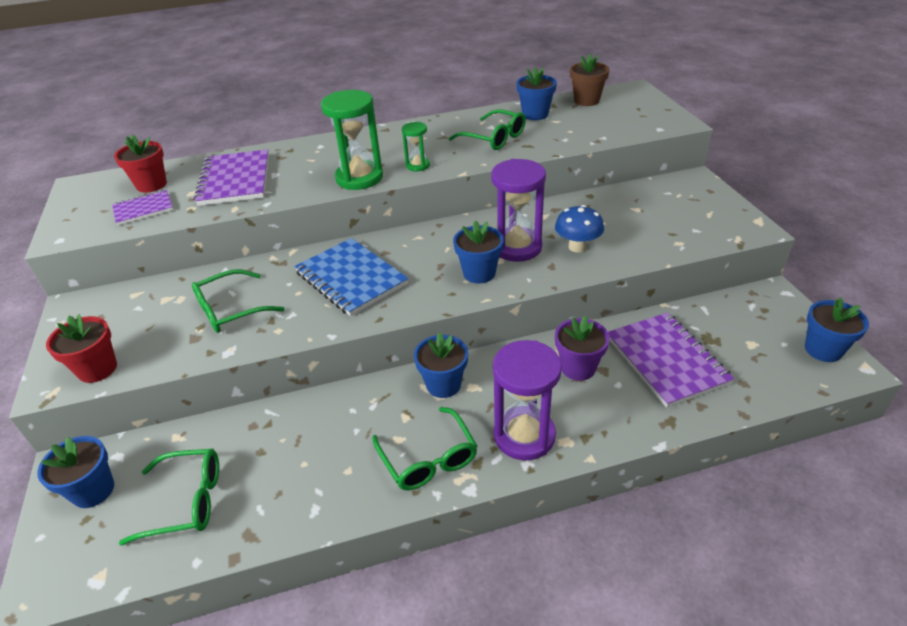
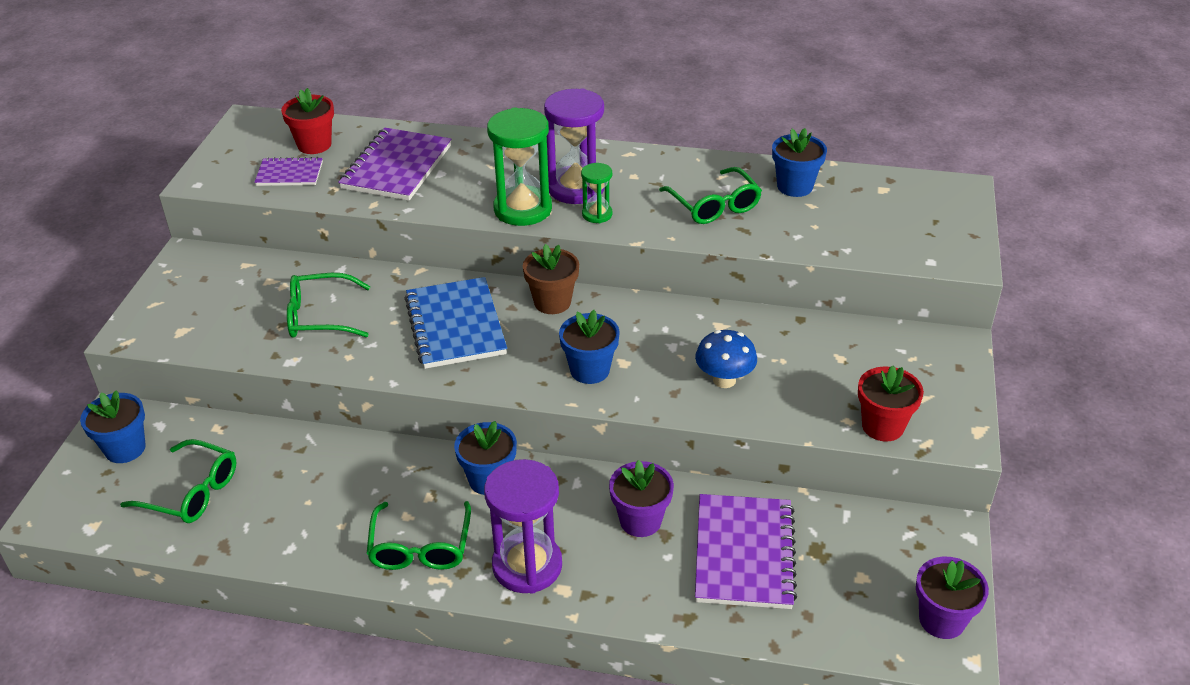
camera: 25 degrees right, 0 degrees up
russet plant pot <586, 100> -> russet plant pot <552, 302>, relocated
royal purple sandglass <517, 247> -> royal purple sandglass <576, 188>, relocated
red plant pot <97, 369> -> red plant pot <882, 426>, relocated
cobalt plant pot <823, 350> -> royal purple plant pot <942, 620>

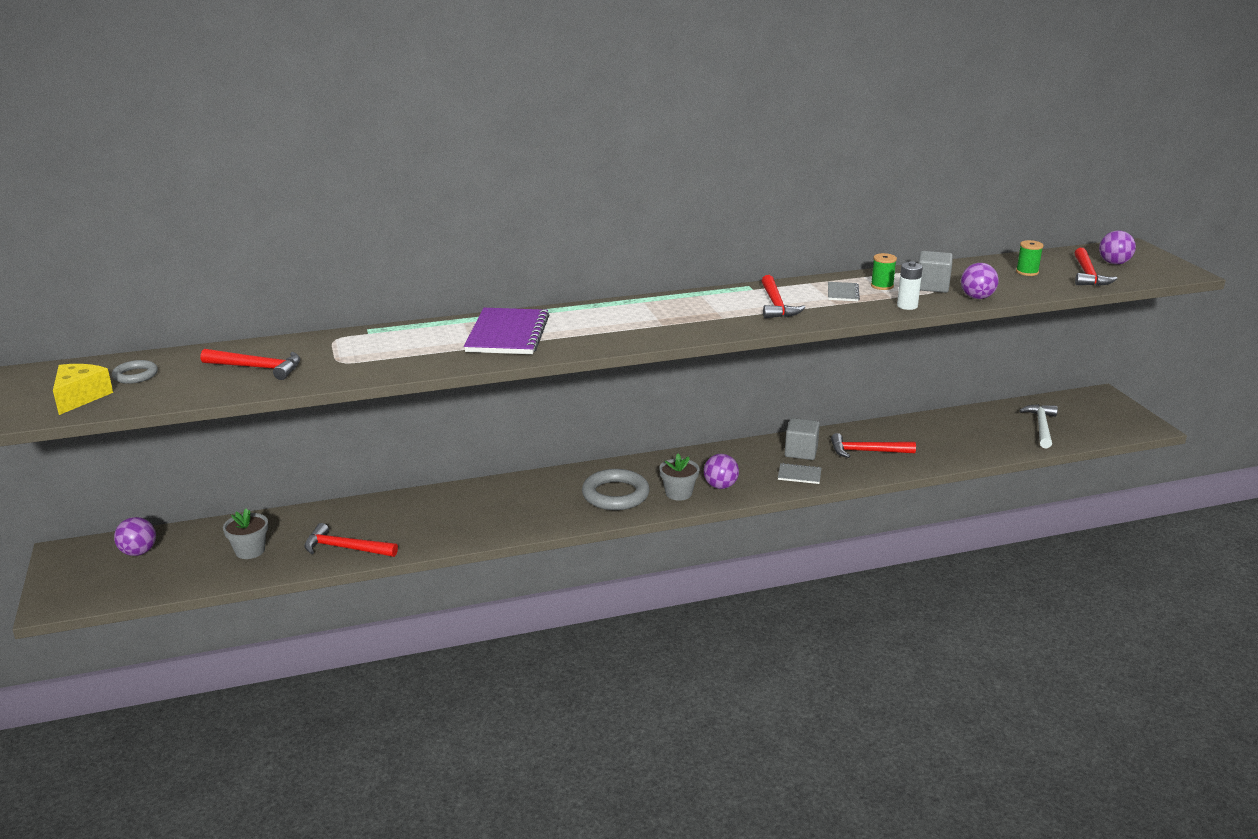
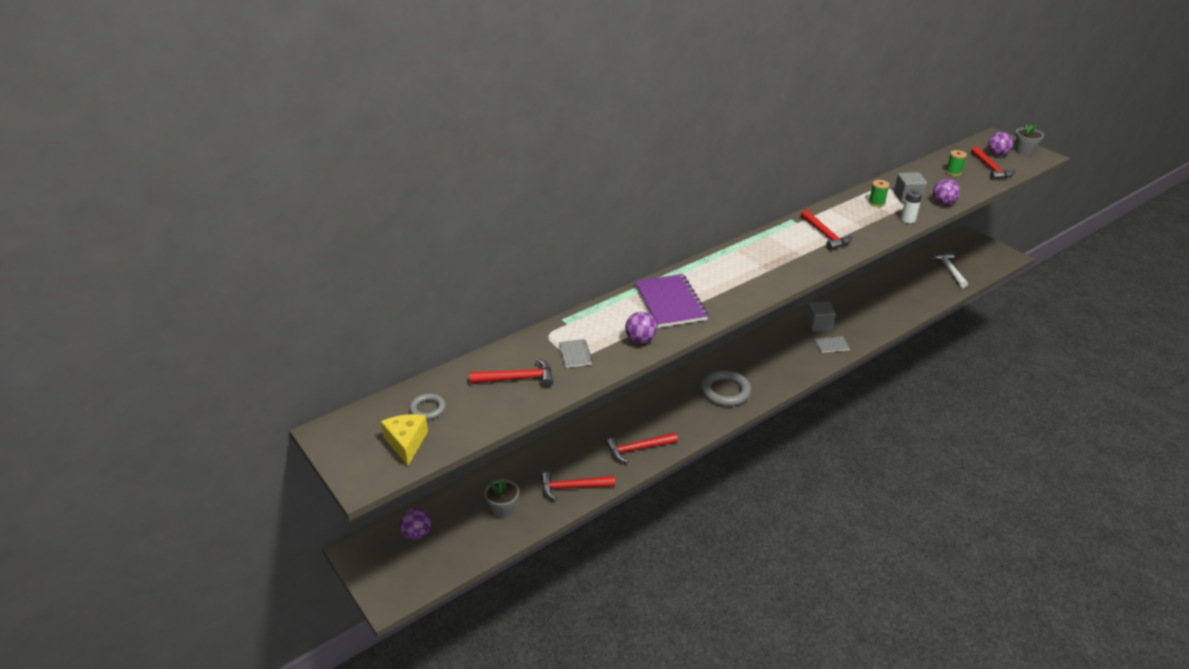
camera: 20 degrees left, 10 degrees up
ash-grey exercise book <843, 293> -> ash-grey exercise book <575, 354>, relocated
red carpenter's hammer <866, 451> -> red carpenter's hammer <638, 449>, relocated
royal purple ball <720, 486> -> royal purple ball <640, 340>, relocated
ash-grey plant pot <678, 493> -> ash-grey plant pot <1024, 150>, relocated

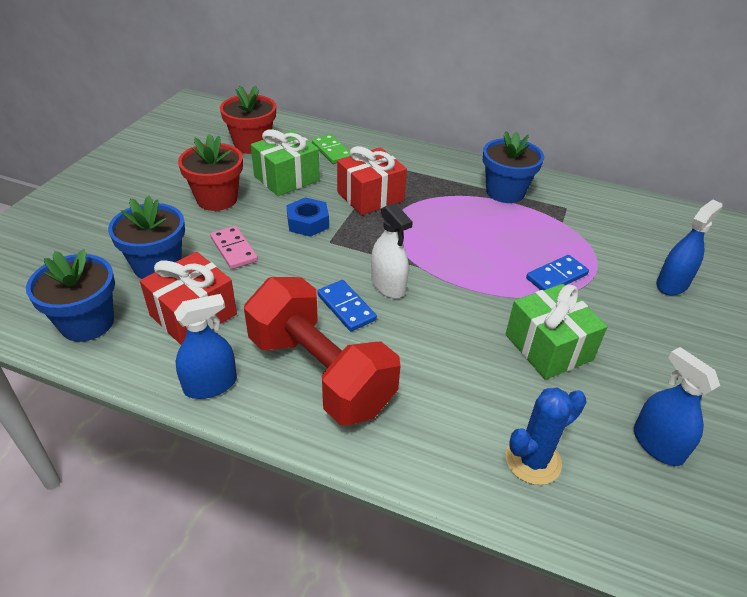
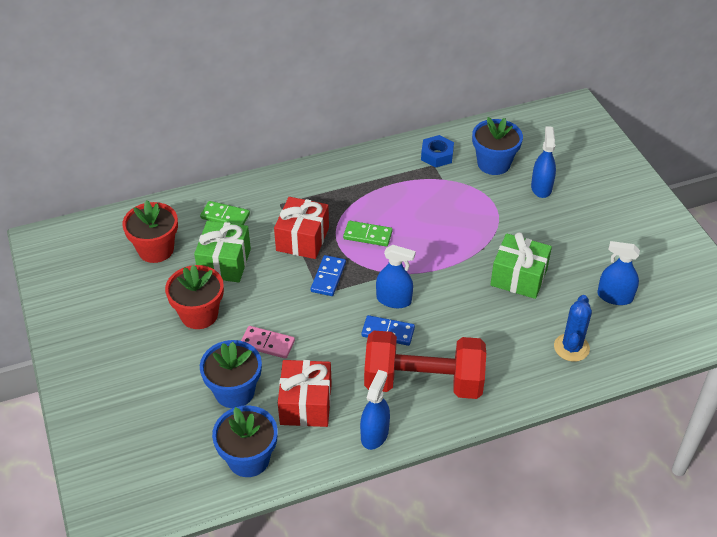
camera: 40 degrees left, 5 degrees up
cobalt domino tile <556, 276> -> cobalt domino tile <328, 277>, relocated
none -> leaf-green domino tile <367, 235>
white spray bottle <388, 285> -> cobalt spray bottle <394, 300>
cobalt nut <308, 222> -> cobalt nut <437, 155>, relocated
cobalt plant pot <505, 192> -> cobalt plant pot <493, 163>, relocated

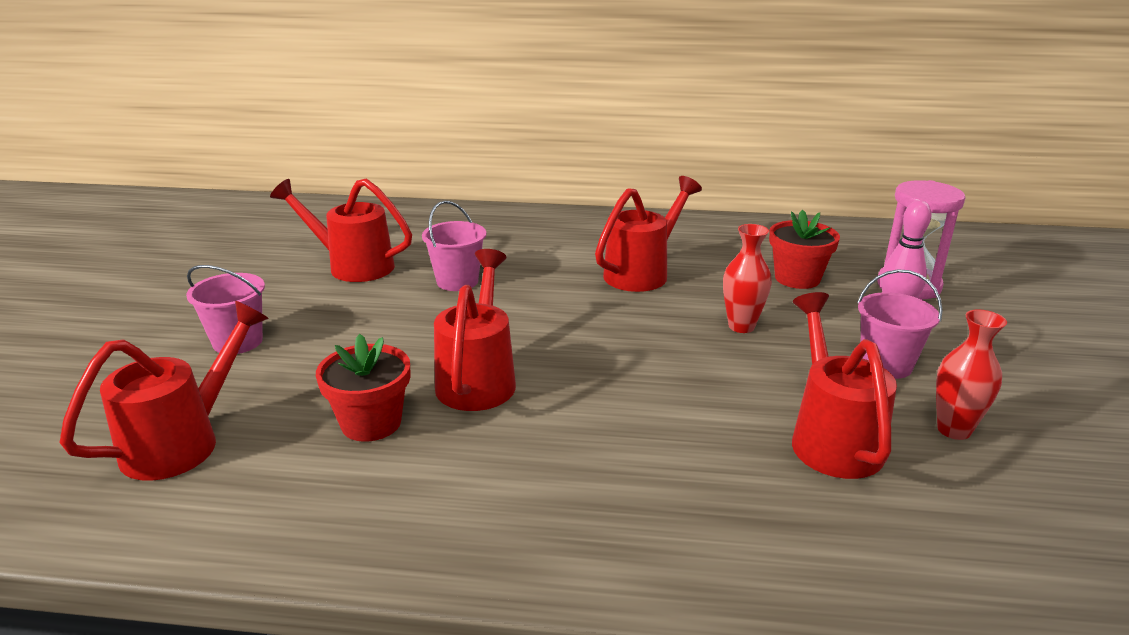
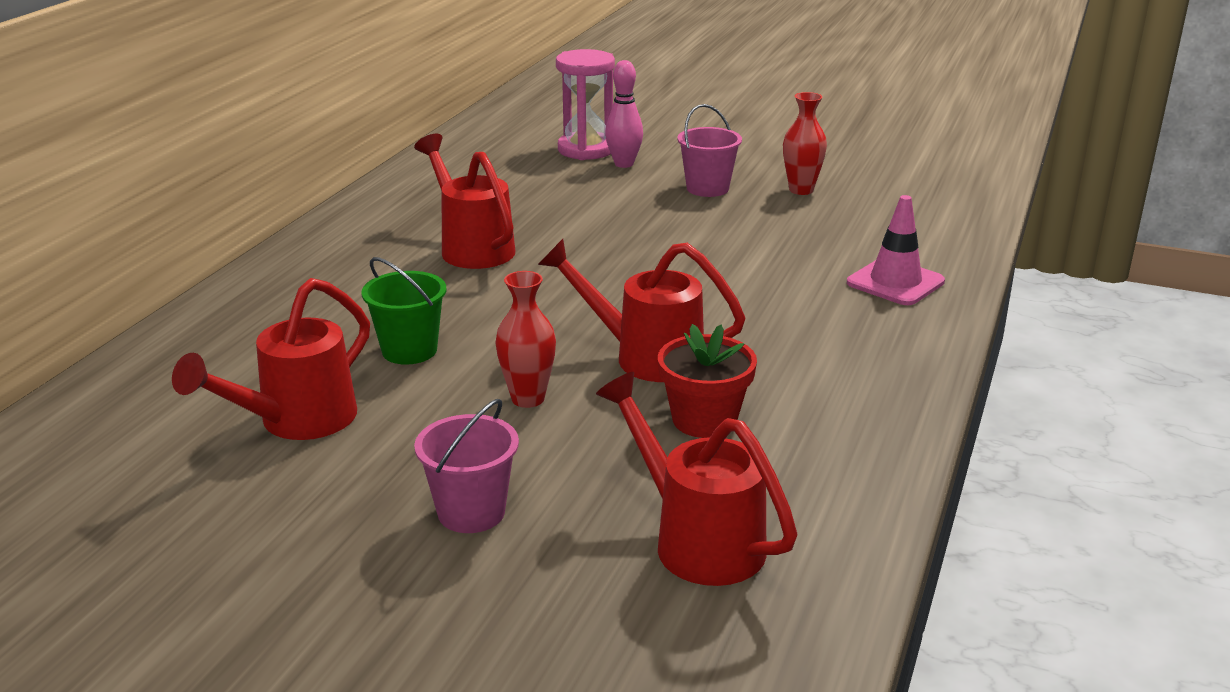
camera: 75 degrees left, 0 degrees up
rose-pink pail <457, 281> -> leaf-green pail <409, 350>
red vase <741, 326> -> red vase <528, 399>, relocated
none -> rose-pink road cone <895, 282>
red plant pot <797, 278> -> none
red watering can <831, 438> -> none

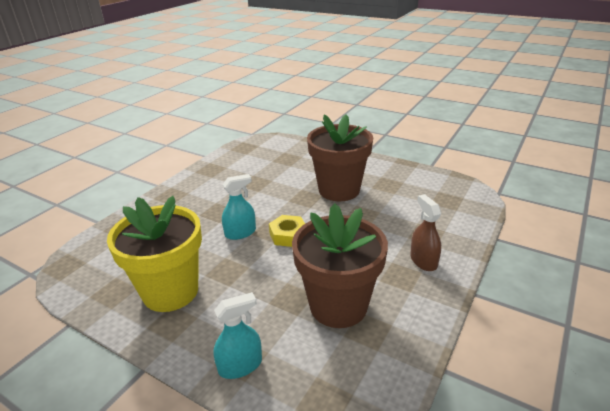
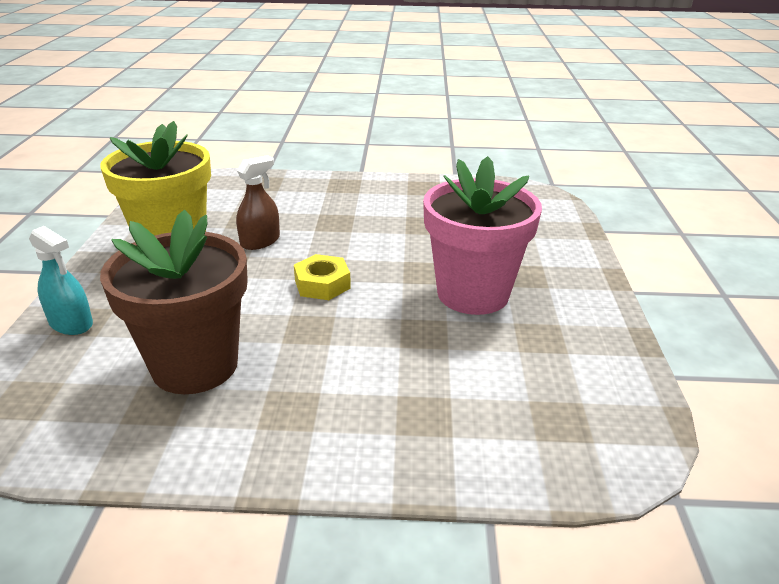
camera: 60 degrees right, 0 degrees up
russet spray bottle <423, 261> -> russet spray bottle <260, 241>, relocated
russet plant pot <339, 190> -> rose-pink plant pot <473, 294>
turquoise spray bottle <240, 233> -> none

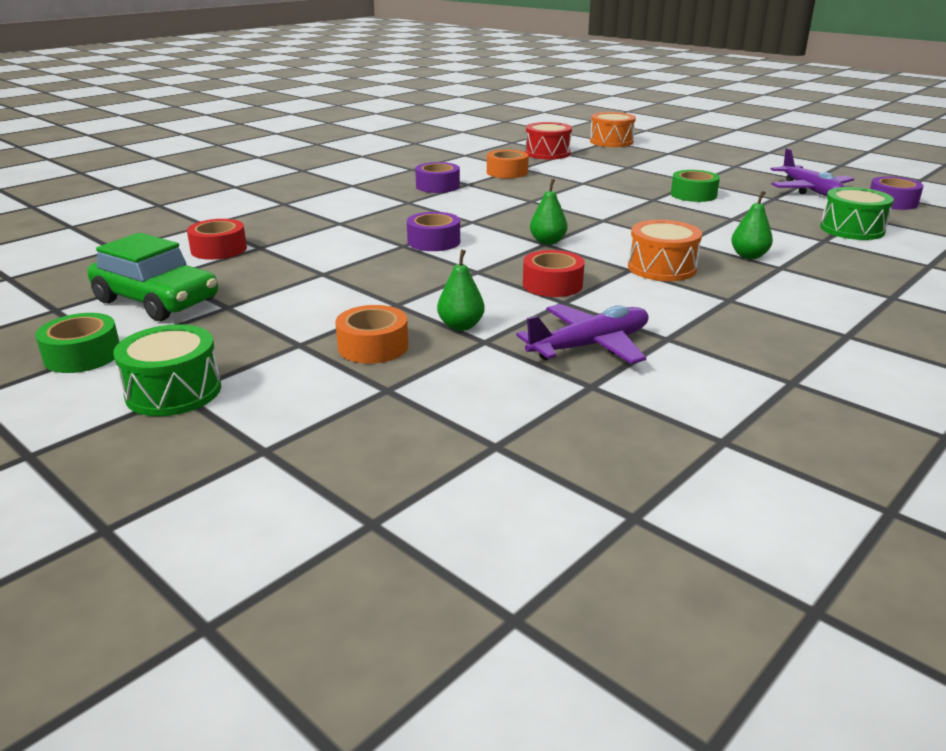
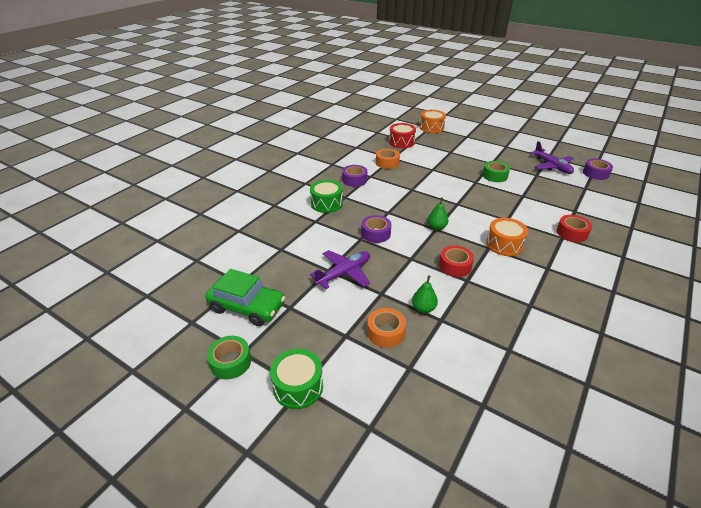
camera: 10 degrees left, 10 degrees up
leaf-green drum <852, 229> -> leaf-green drum <326, 203>, relocated
royal purple plane <590, 346> -> royal purple plane <344, 273>, relocated
red sticky tape <219, 249> -> red sticky tape <572, 233>, relocated
leaf-green toy pear <749, 256> -> none

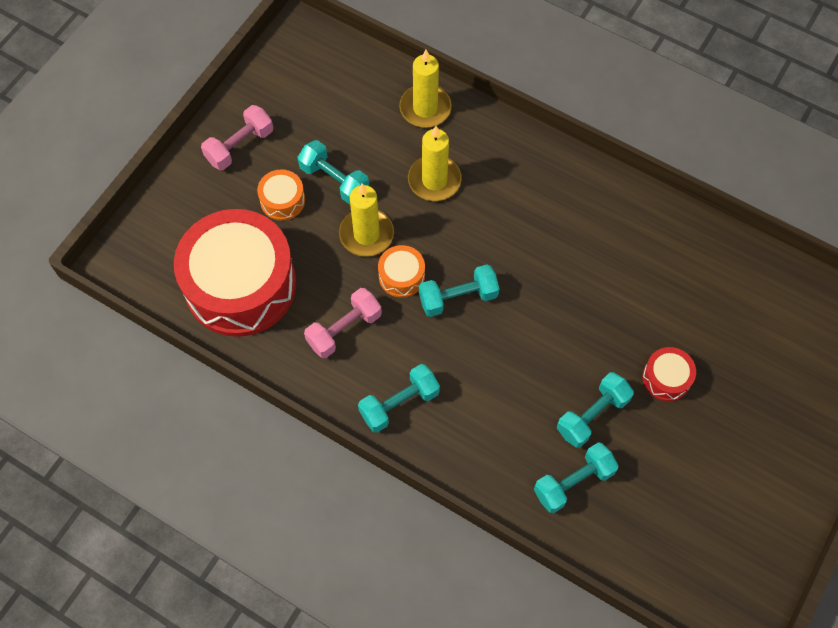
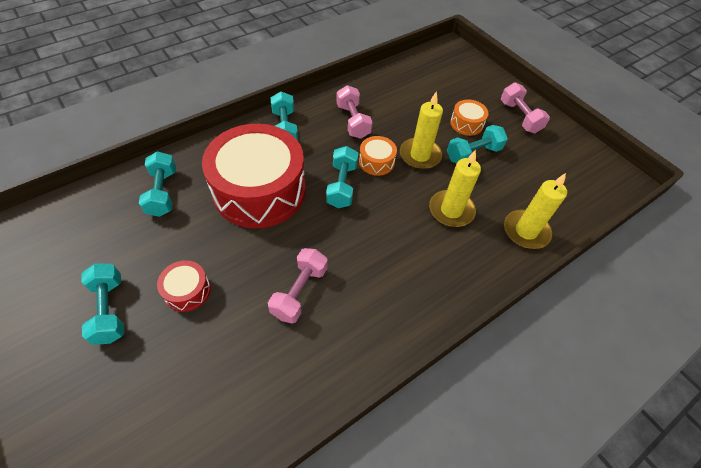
camera: 110 degrees right, 10 degrees down
turquoise dumbbell <592, 415> -> turquoise dumbbell <109, 310>, relocated
red drum <240, 285> -> red drum <259, 190>, relocated
none -> rose-pink dumbbell <299, 292>

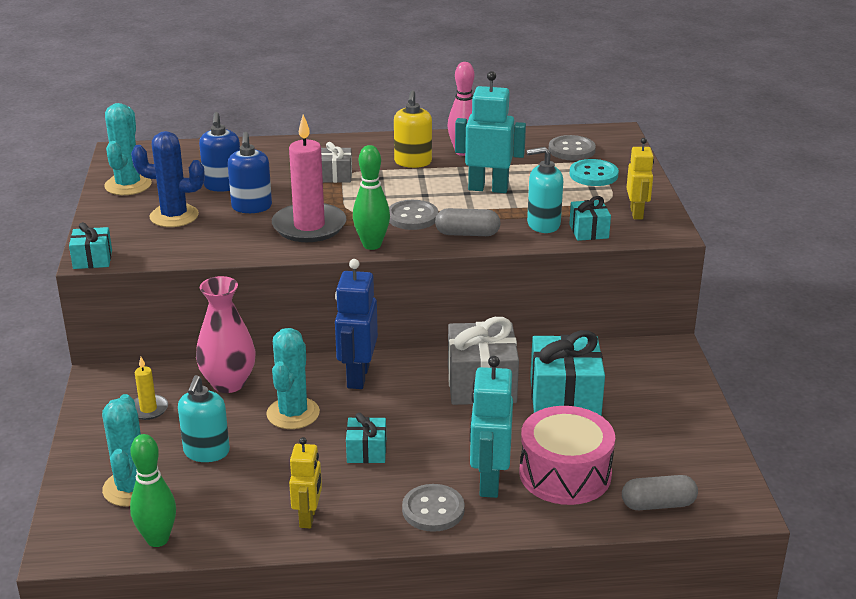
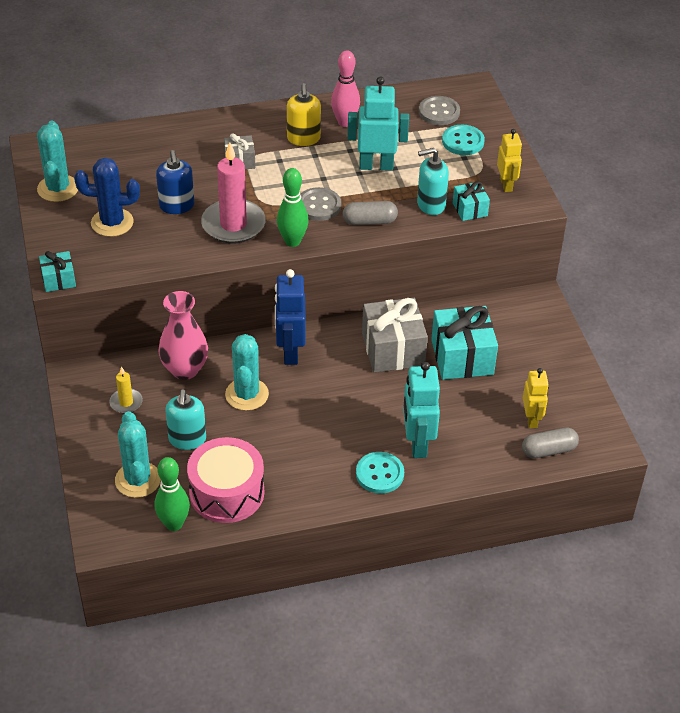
camera: 10 degrees left, 15 degrees up
rose-pink drum <565, 474> -> rose-pink drum <227, 492>, relocated
ash-grey shirt button <433, 510> -> turquoise shirt button <379, 474>
golden robot <308, 517> -> golden robot <531, 419>, relocated
cobalt pump bottle <223, 185> -> none
turquoise wrapped gift <366, 451> -> none

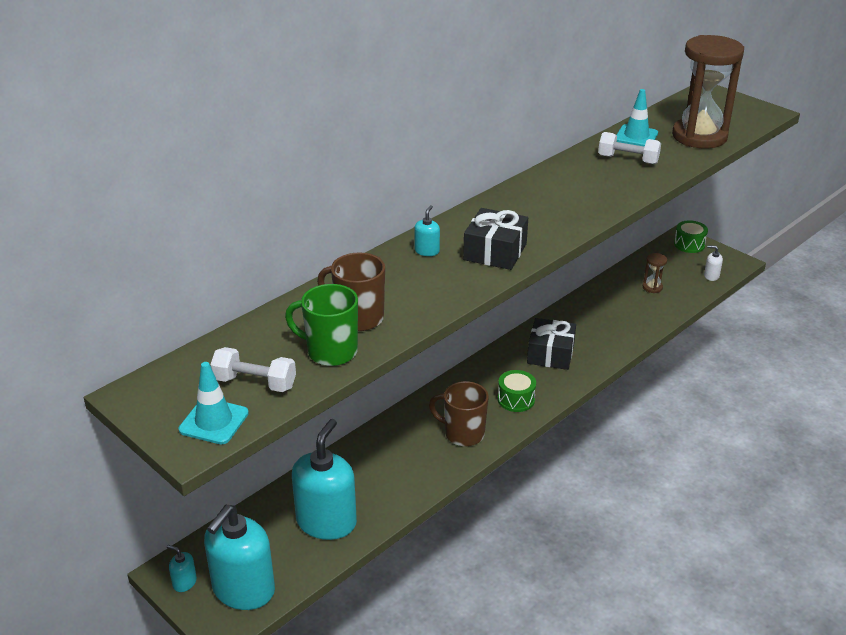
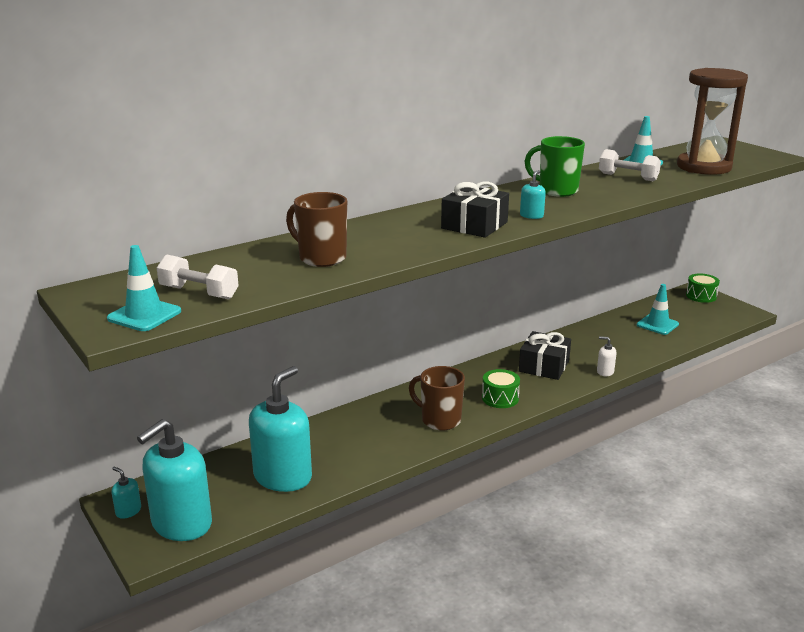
camera: 10 degrees right, 10 degrees down
turquoise pump bottle <427, 251> -> turquoise pump bottle <531, 216>, relocated
leaf-green mug <330, 352> -> leaf-green mug <557, 191>, relocated
white pump bottle <711, 276> -> white pump bottle <605, 372>, relocated
russet sandglass <652, 287> -> turquoise road cone <657, 324>

